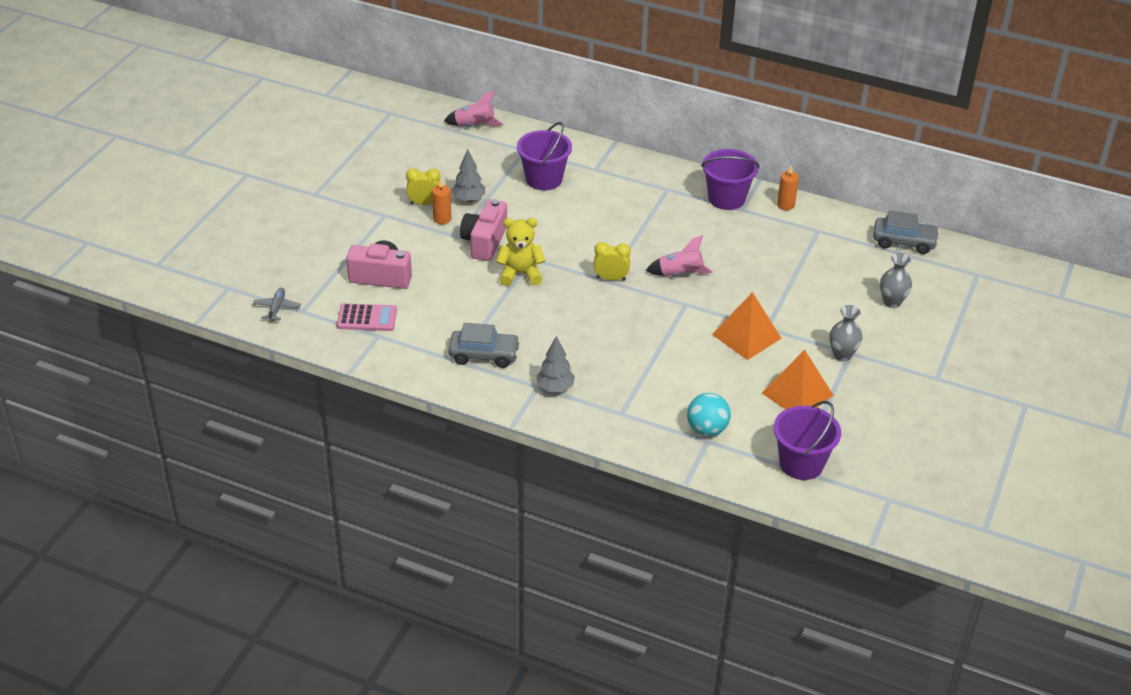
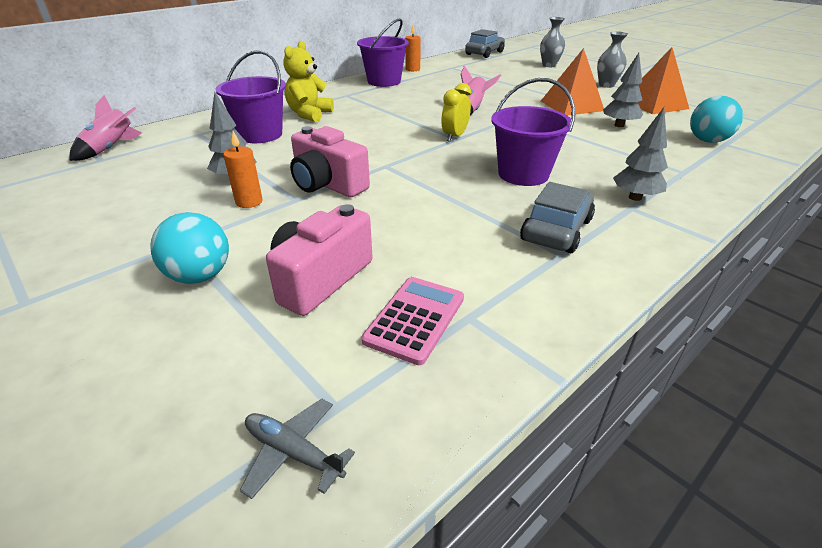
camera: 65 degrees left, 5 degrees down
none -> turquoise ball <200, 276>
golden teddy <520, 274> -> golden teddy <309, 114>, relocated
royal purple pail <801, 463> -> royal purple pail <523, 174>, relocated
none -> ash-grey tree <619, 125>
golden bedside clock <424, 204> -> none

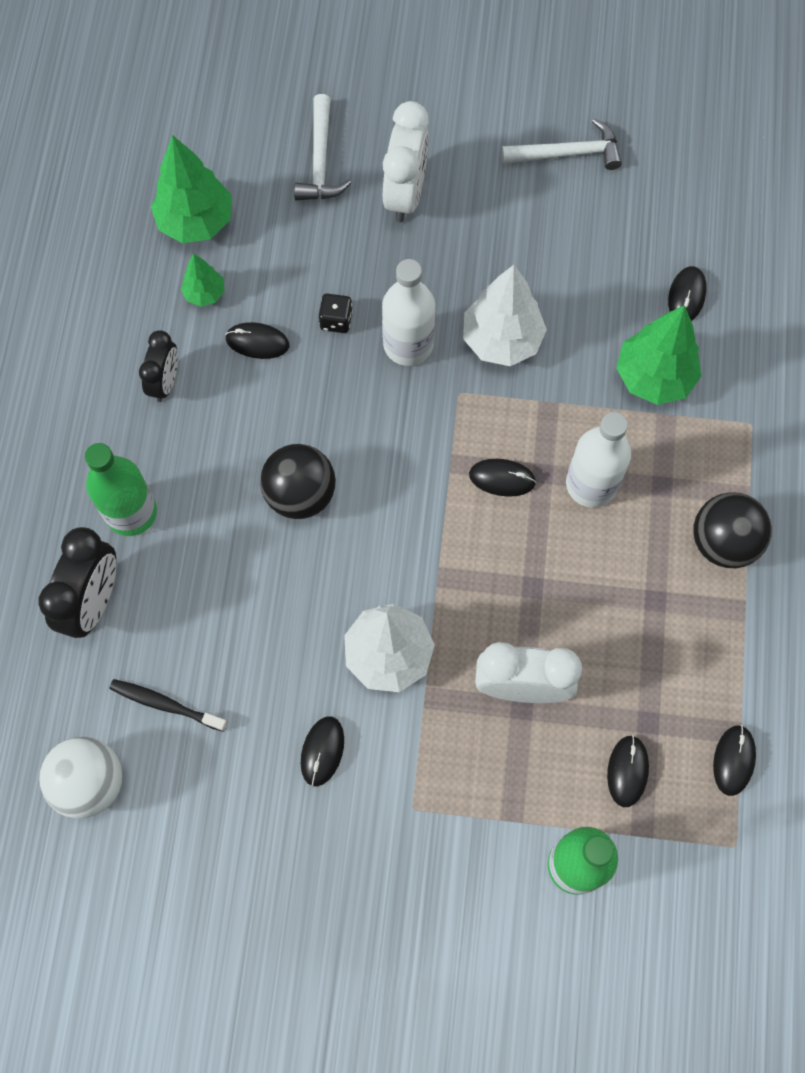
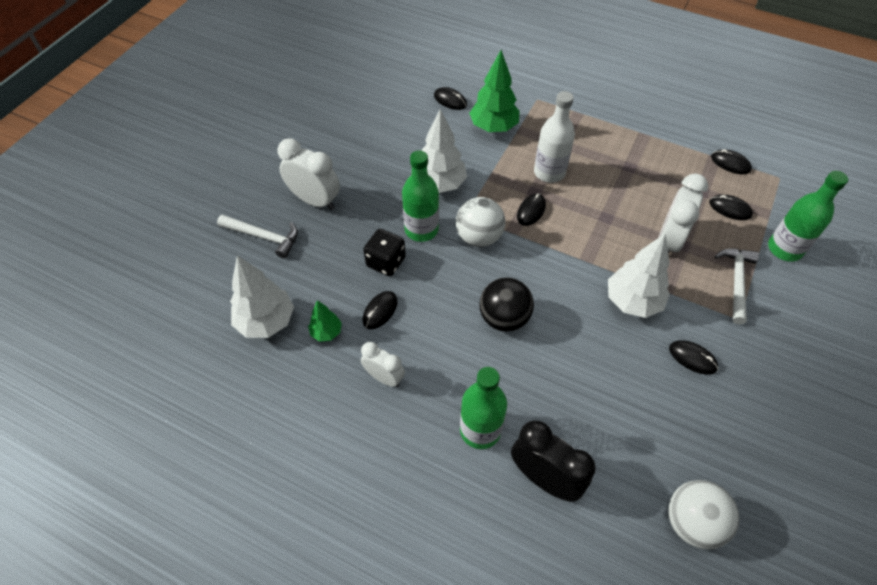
camera: 70 degrees left, 15 degrees down
leaf-green tree <196, 222> -> white tree <266, 322>
ebony bedside clock <165, 382> -> white bedside clock <384, 377>
ebony game die <336, 320> -> ebony game die <386, 262>, x1.53
white drink bottle <408, 344> -> leaf-green drink bottle <421, 230>
none -> white ball <479, 237>
white carpenter's hammer <568, 154> -> white carpenter's hammer <736, 282>, relocated
ebony tooth brush <166, 704> -> none
ebony ball <723, 542> -> none

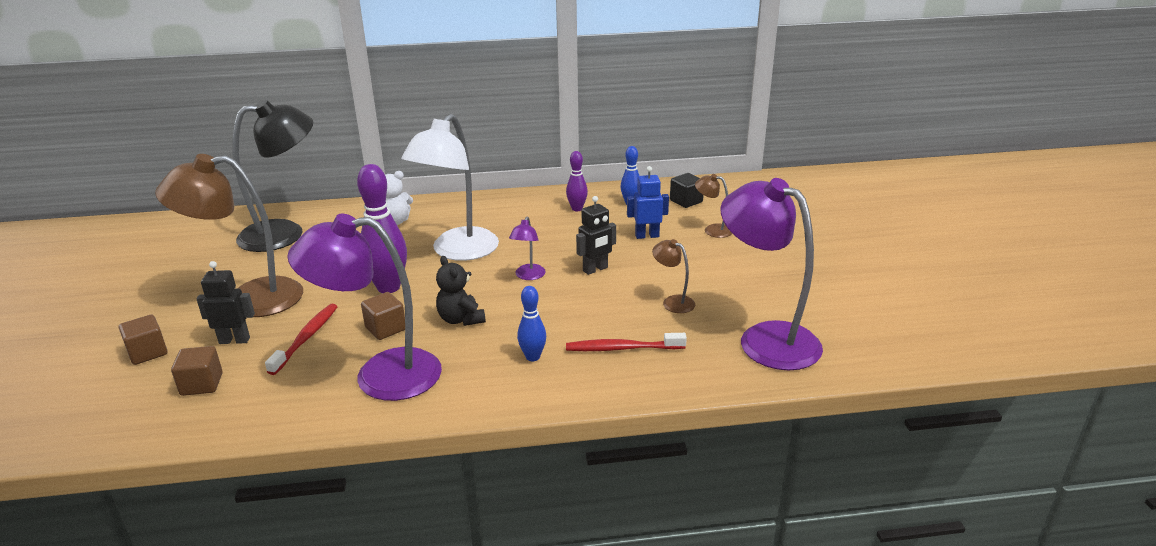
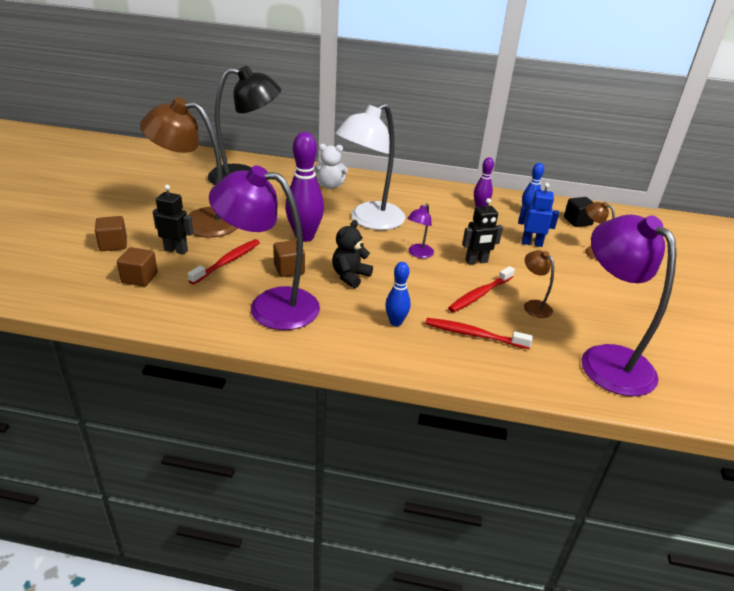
camera: 15 degrees right, 5 degrees up
ebony teddy <461, 319> -> ebony teddy <350, 276>, 45 degrees clockwise
none -> red tooth brush <479, 294>

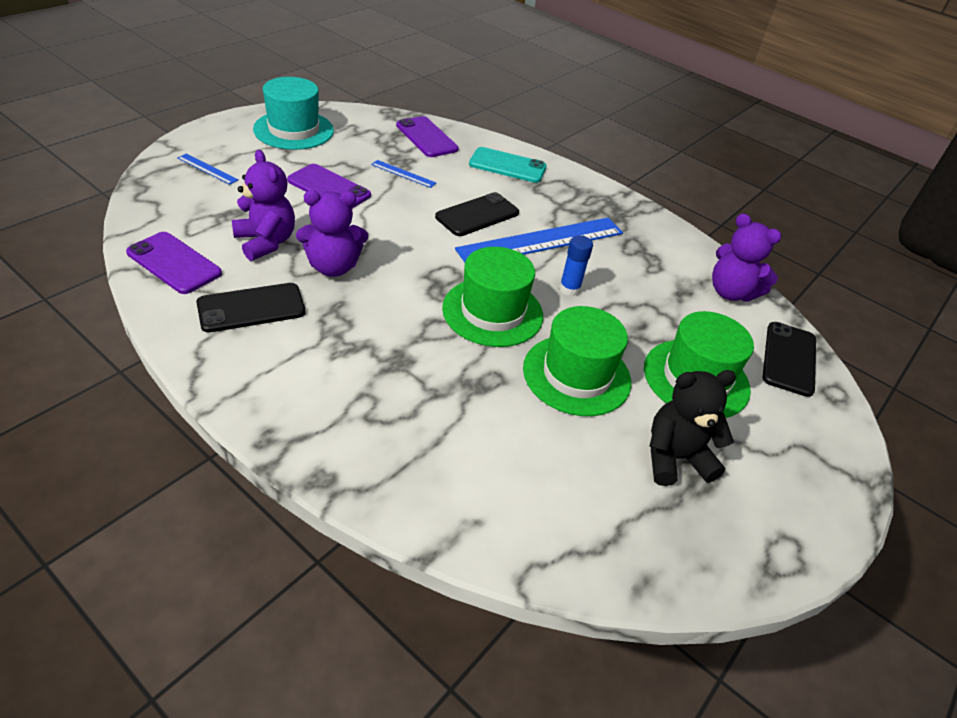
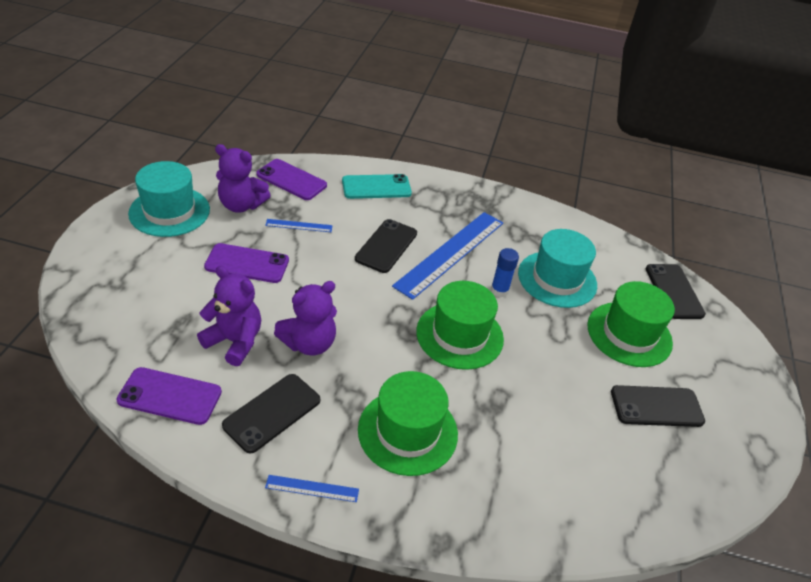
camera: 25 degrees left, 0 degrees up
royal purple teddy <730, 292> -> royal purple teddy <241, 205>, relocated
cobalt measuring stick <207, 169> -> cobalt measuring stick <312, 488>, relocated
leaf-green tall hat <576, 375> -> leaf-green tall hat <407, 431>, relocated
none -> turquoise tall hat <557, 279>
ebony teddy <675, 458> -> ebony phone <656, 406>

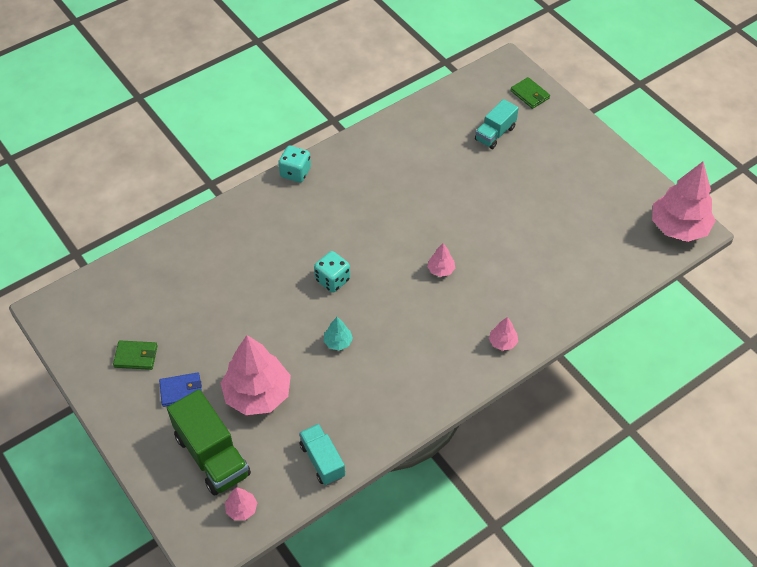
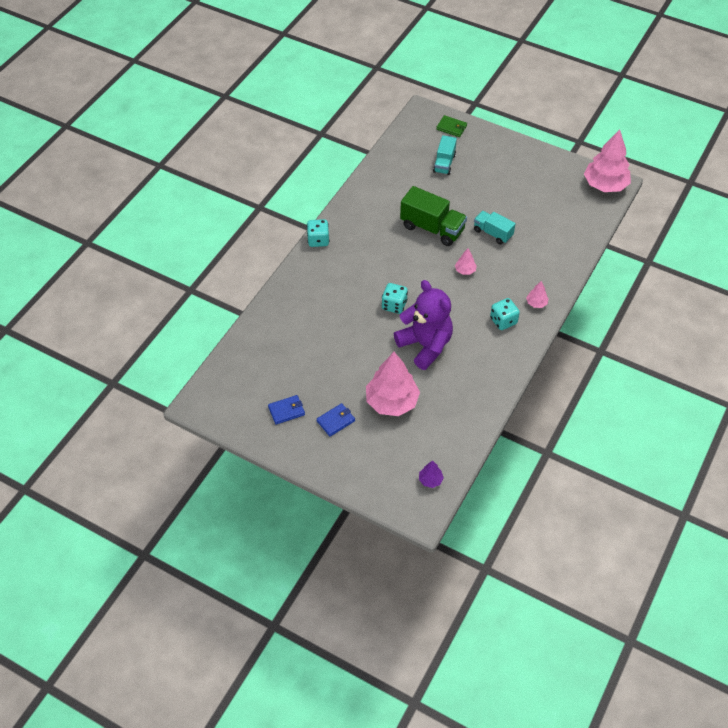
camera: 25 degrees left, 0 degrees up
leaf-green wallet <136, 356> -> cobalt wallet <286, 411>
turquoise tree <338, 342> -> royal purple teddy <425, 345>
leaf-green lorry <212, 455> -> leaf-green lorry <432, 228>, relocated
rose-pink tree <241, 509> -> royal purple tree <430, 480>
turquoise lorry <322, 460> -> turquoise lorry <493, 233>, relocated
none -> turquoise game die <503, 321>

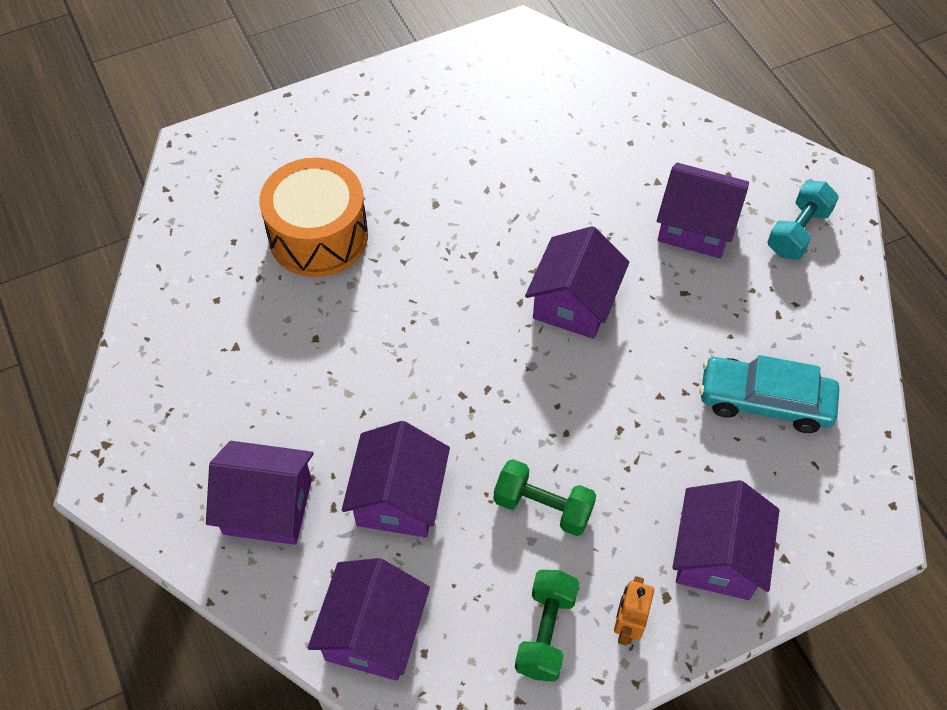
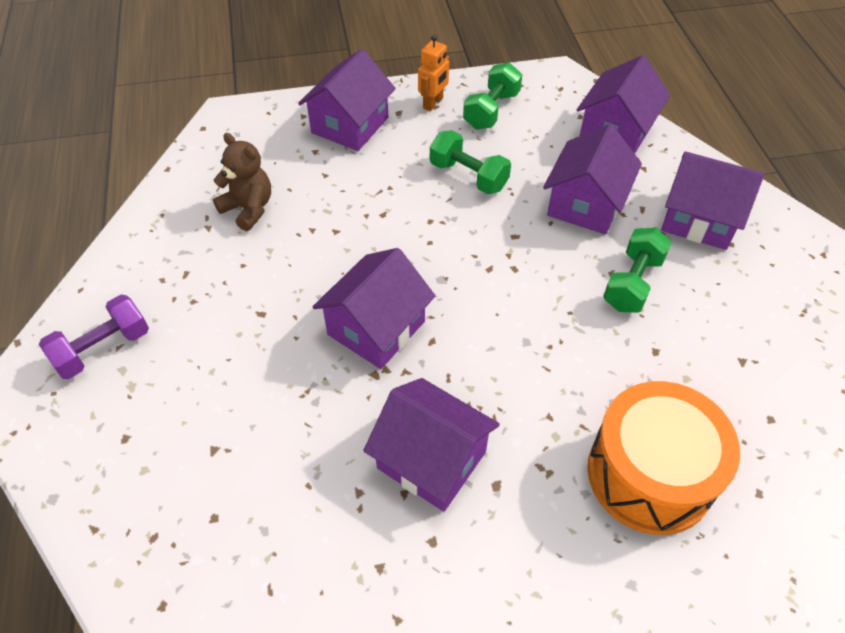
camera: 165 degrees left, 5 degrees down
turquoise dumbbell <798, 232> -> royal purple dumbbell <103, 349>
turquoise automobile <765, 401> -> russet teddy <248, 208>
royal purple cottage <696, 226> -> royal purple cottage <431, 460>, relocated
none -> leaf-green dumbbell <632, 283>

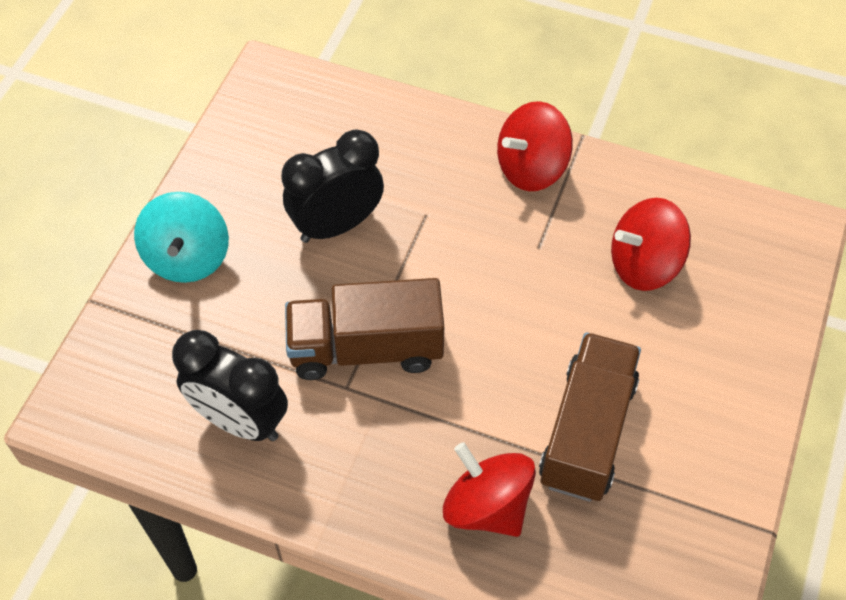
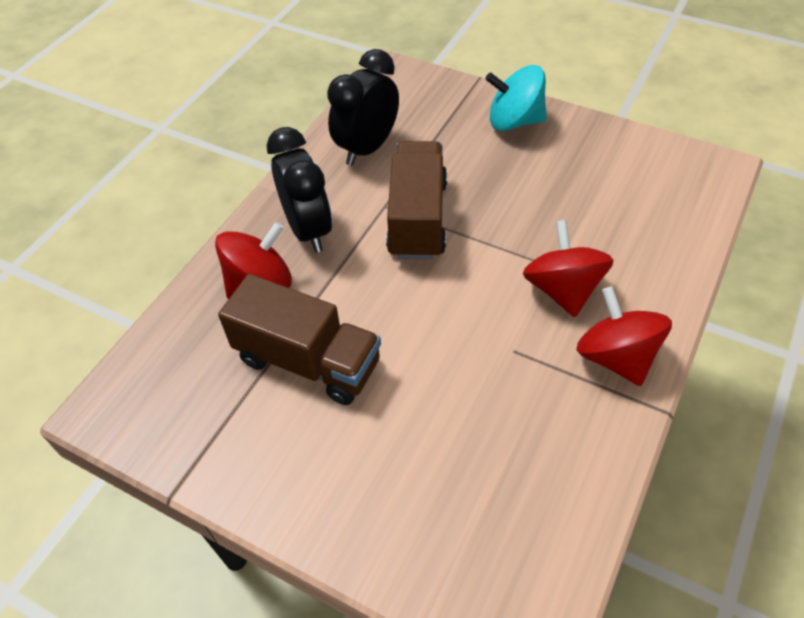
camera: 100 degrees right, 5 degrees down
ebony bedside clock <337, 225> -> ebony bedside clock <308, 230>, relocated
red toy top <644, 264> -> red toy top <562, 289>, relocated

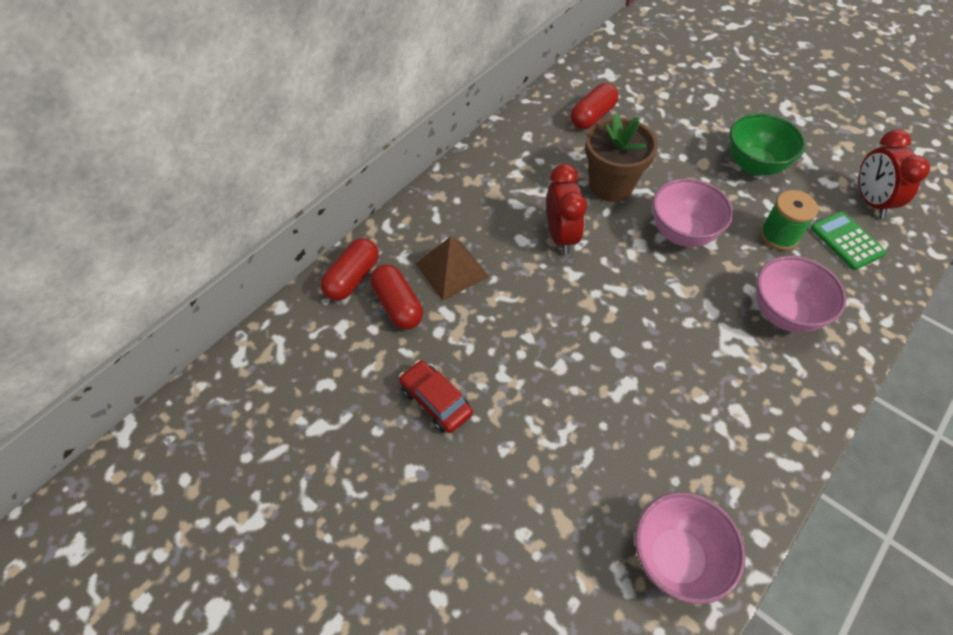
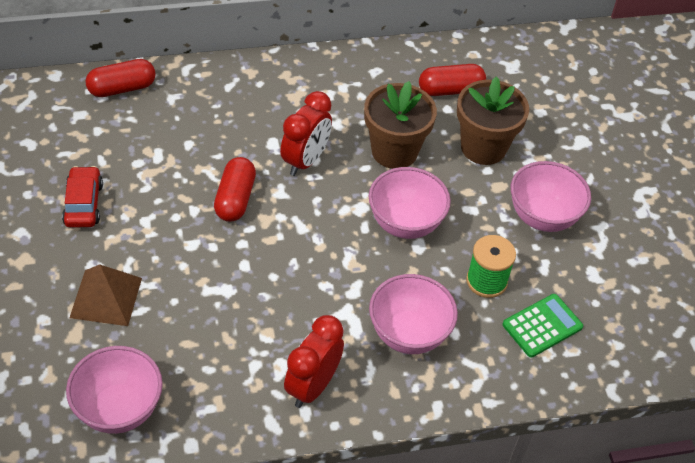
camera: 35 degrees right, 5 degrees down
russet pyramid shape <452, 270> -> russet pyramid shape <106, 297>, relocated
red pill <398, 305> -> red pill <235, 199>, relocated
red bedside clock <870, 201> -> red bedside clock <312, 386>, relocated
none -> russet plant pot <483, 147>
leaf-green pocket calculator <846, 241> -> leaf-green pocket calculator <542, 326>, 45 degrees clockwise
leaf-green serving bowl <754, 165> -> rose-pink serving bowl <542, 217>

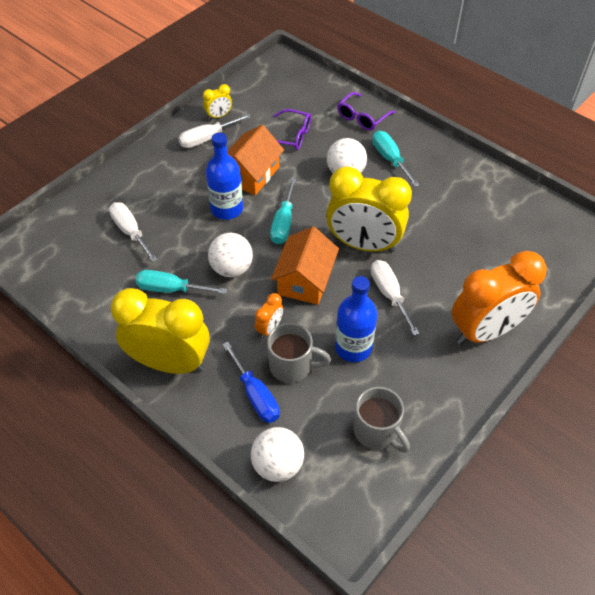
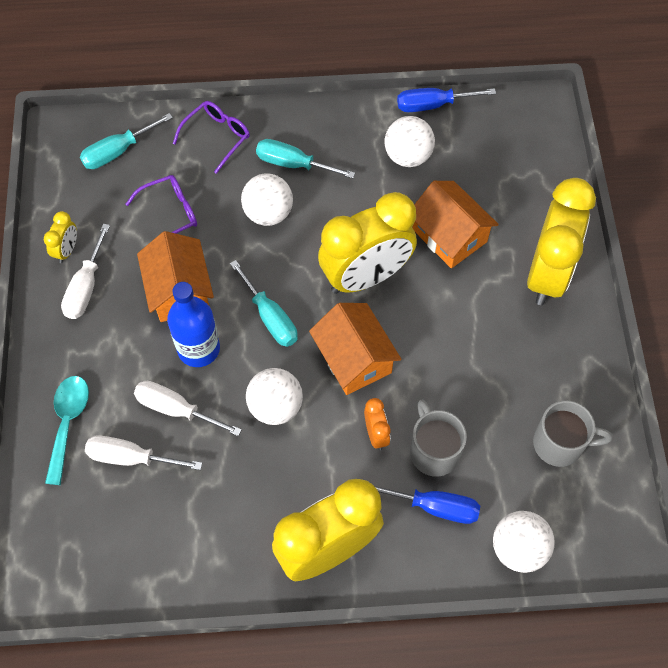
camera: 45 degrees left, 10 degrees up
none -> turquoise spoon <68, 423>
turquoise hand screwdriver <171, 289> -> turquoise hand screwdriver <117, 152>, relocated
white hand screwdriver <389, 294> -> white hand screwdriver <176, 409>, relocated
royal purple eyeglasses <362, 117> -> royal purple eyeglasses <217, 137>, 135 degrees counterclockwise
none -> white ball <408, 156>
none -> cobalt hand screwdriver <432, 105>
ash-grey mug <292, 366> -> ash-grey mug <433, 451>, 75 degrees counterclockwise
none -> orange-coloured cottage <449, 235>
orange-coloured bedside clock <485, 331> -> golden bedside clock <547, 274>
cobalt drink bottle <353, 347> -> none

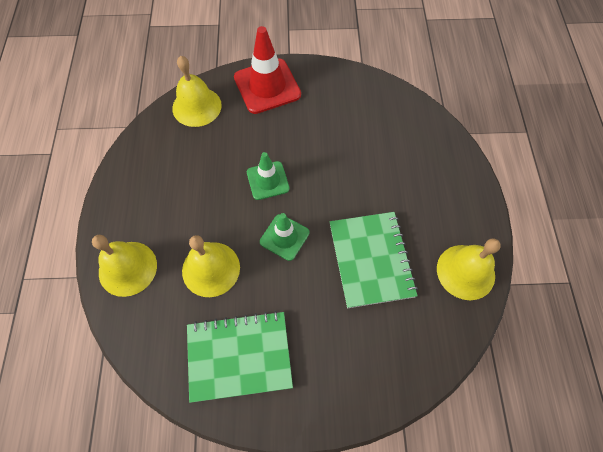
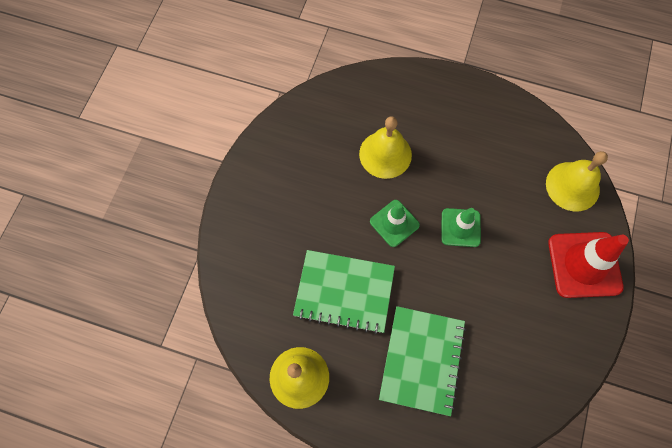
camera: 110 degrees right, 5 degrees up
leaf-green exercise book <239, 356> -> leaf-green exercise book <422, 360>, relocated
golden bell <127, 268> -> none

